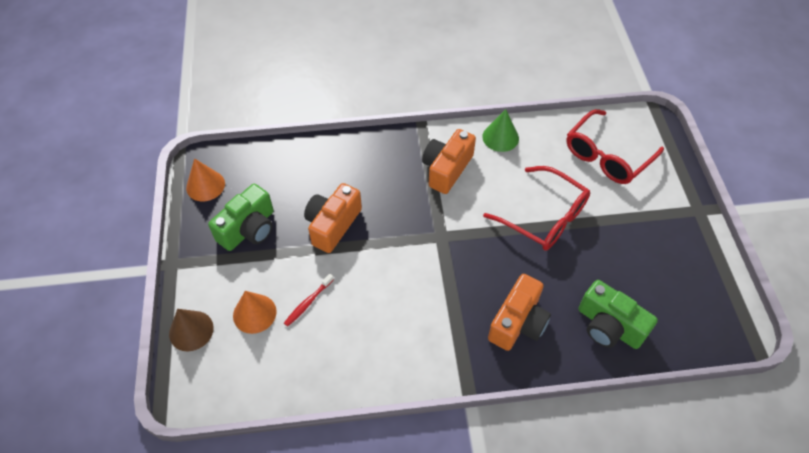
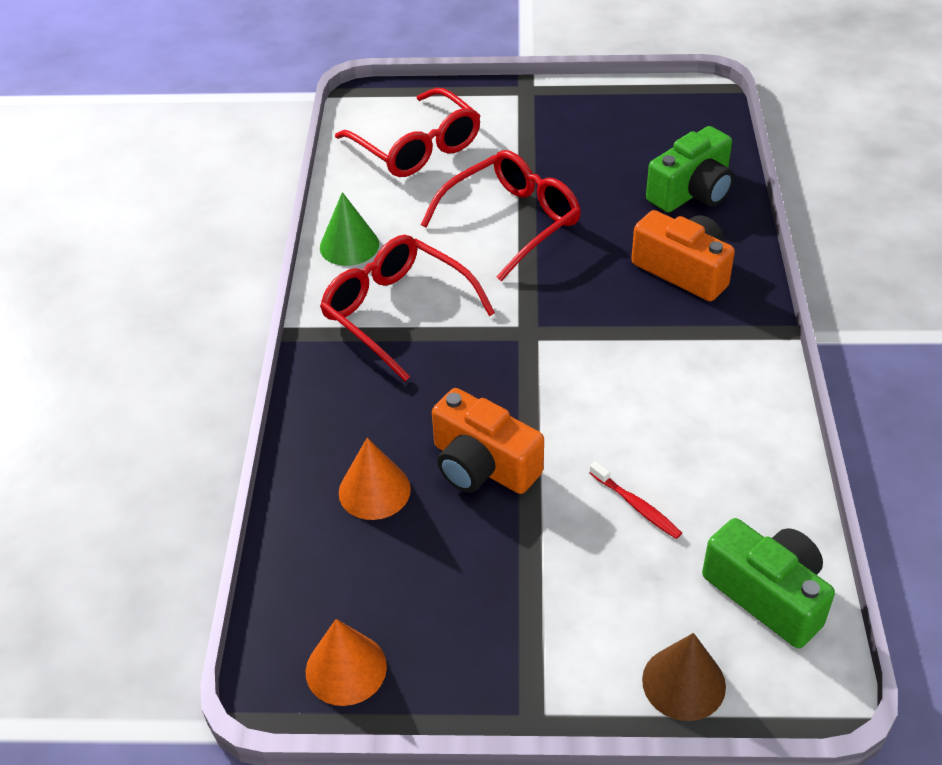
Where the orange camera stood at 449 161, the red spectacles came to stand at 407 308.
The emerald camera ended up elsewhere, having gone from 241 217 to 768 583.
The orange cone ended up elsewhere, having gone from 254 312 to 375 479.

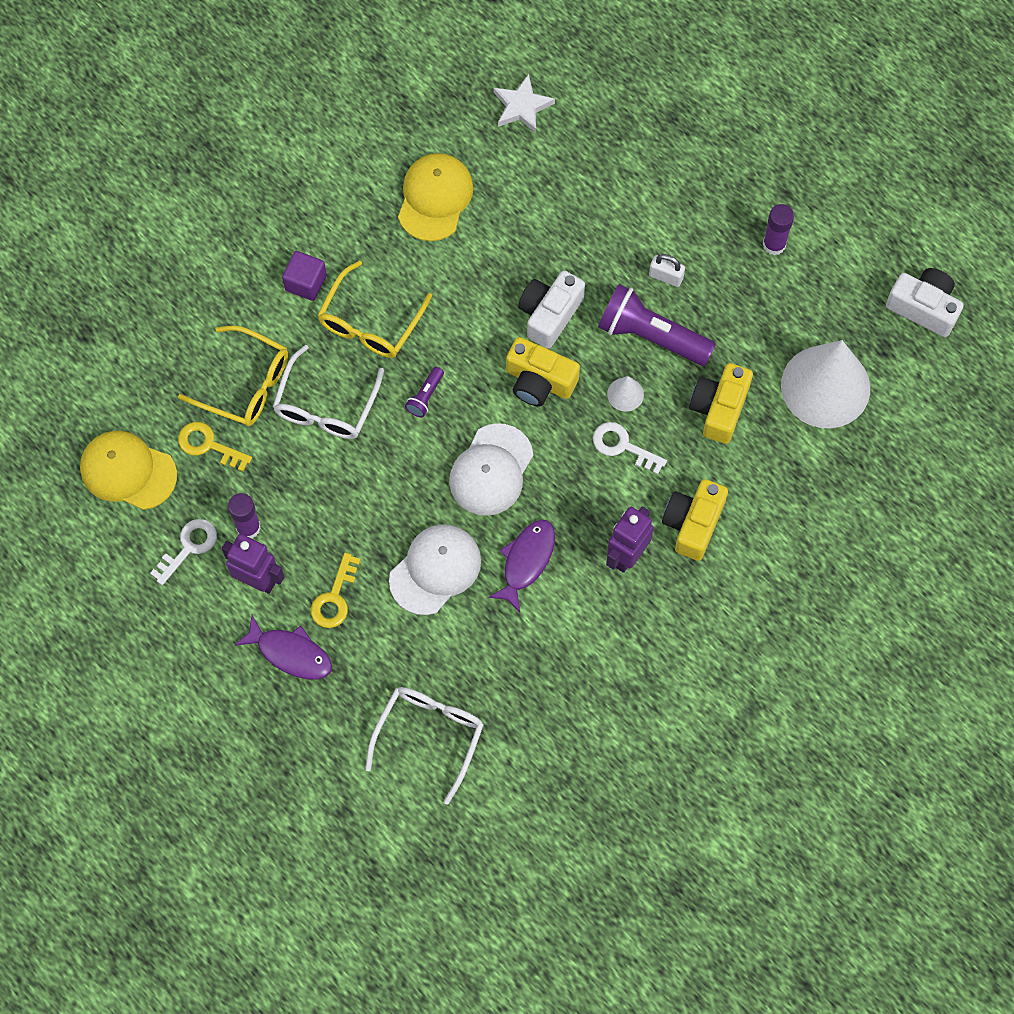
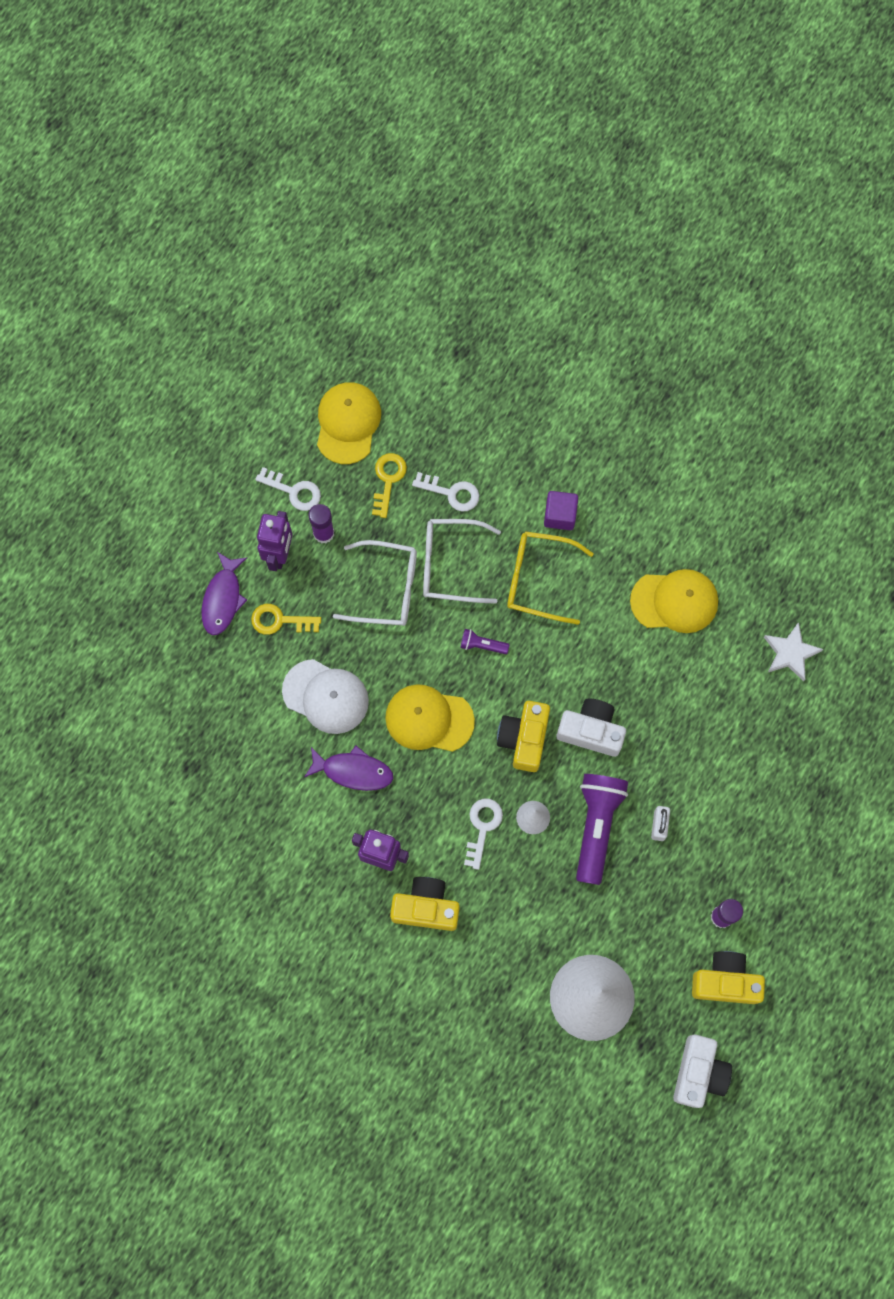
Where the bright yellow spectacles stood at 233 376, the pure white key came to stand at 445 491.
The bright yellow camera ended up elsewhere, having gone from 721 403 to 728 977.
What was the pure white baseball cap at 491 469 turned into the bright yellow baseball cap at 430 718.
The pure white spectacles ended up elsewhere, having gone from 424 746 to 375 583.

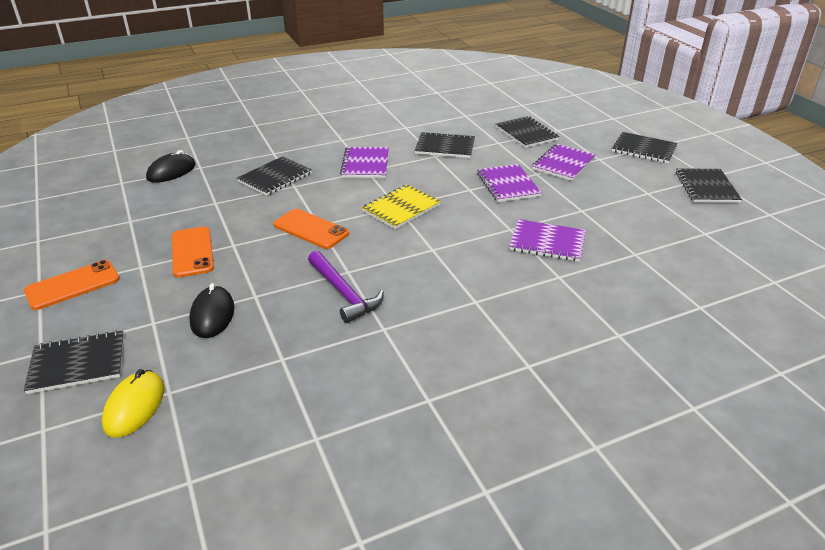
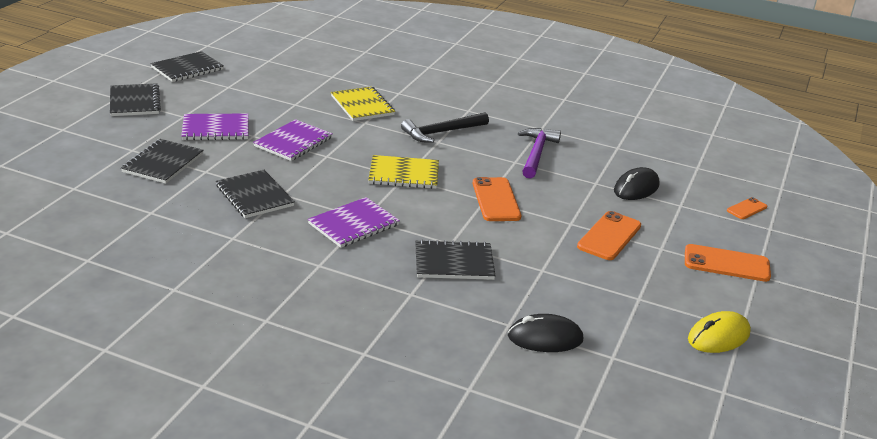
What was the violet notepad at 547 240 turned into the bright yellow notepad at 363 103.
Where the ebony notepad stood at 74 362, the orange smartphone came to stand at 747 208.
The bright yellow PC mouse ended up elsewhere, having gone from 133 403 to 719 332.
The second view gained the ebony claw hammer at 445 127.

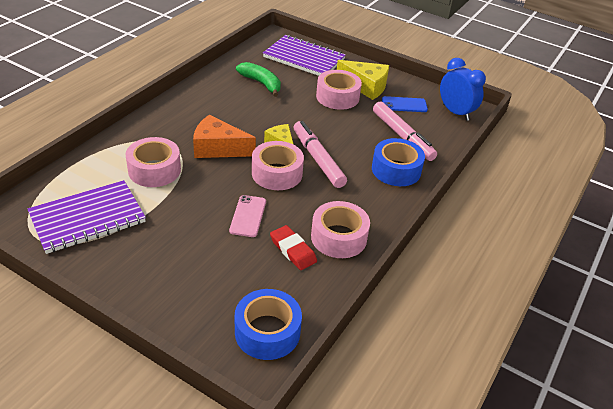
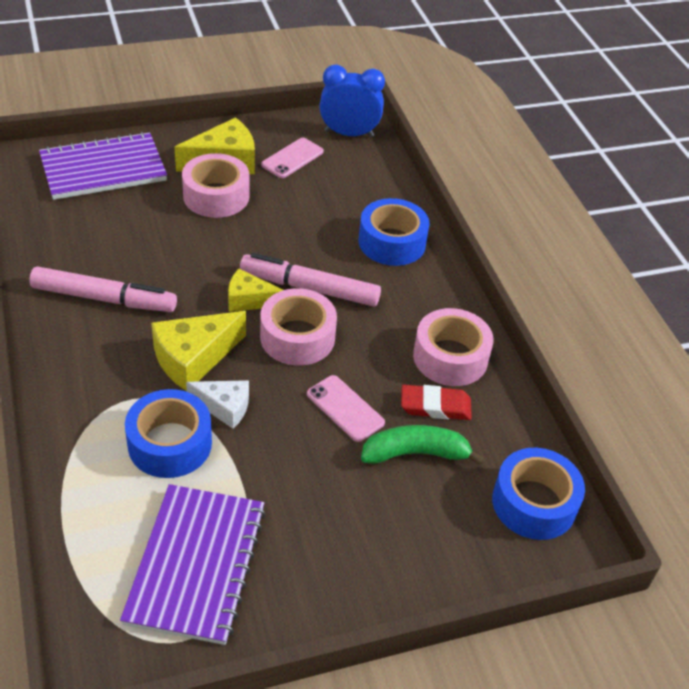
The emerald banana ended up elsewhere, having gone from 258 79 to 423 445.
What was the cobalt smartphone at 405 104 turned into the pink smartphone at 292 158.
The pink felt pen ended up elsewhere, having gone from 405 131 to 103 289.
What was the orange cheese at 224 136 turned into the bright yellow cheese at 198 351.
What was the pink sticky tape at 153 162 turned into the cobalt sticky tape at 168 433.
The second view gained the pure white cheese at 217 404.

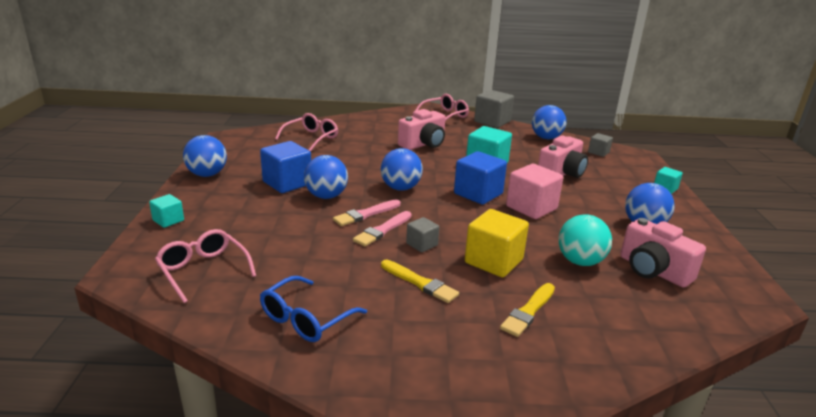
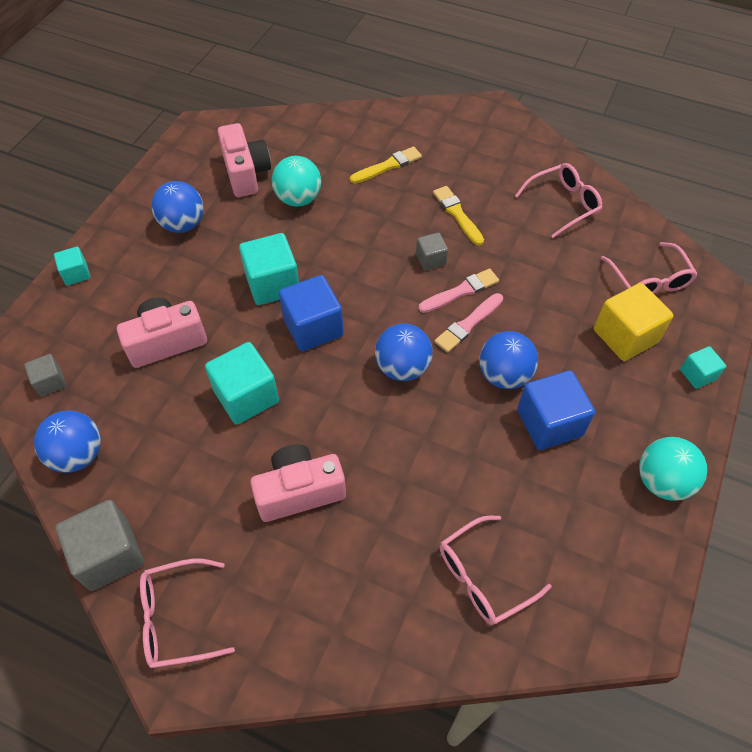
What was the cobalt sphere at 205 156 turned into the aqua sphere at 673 469.
What was the pink cube at 534 191 turned into the aqua cube at 269 269.
The pink paint brush at 366 212 ended up facing another way, 150 degrees clockwise from before.
The bright yellow cube ended up elsewhere, having gone from 497 243 to 634 322.
What was the cobalt spectacles at 313 309 turned into the pink spectacles at 558 200.

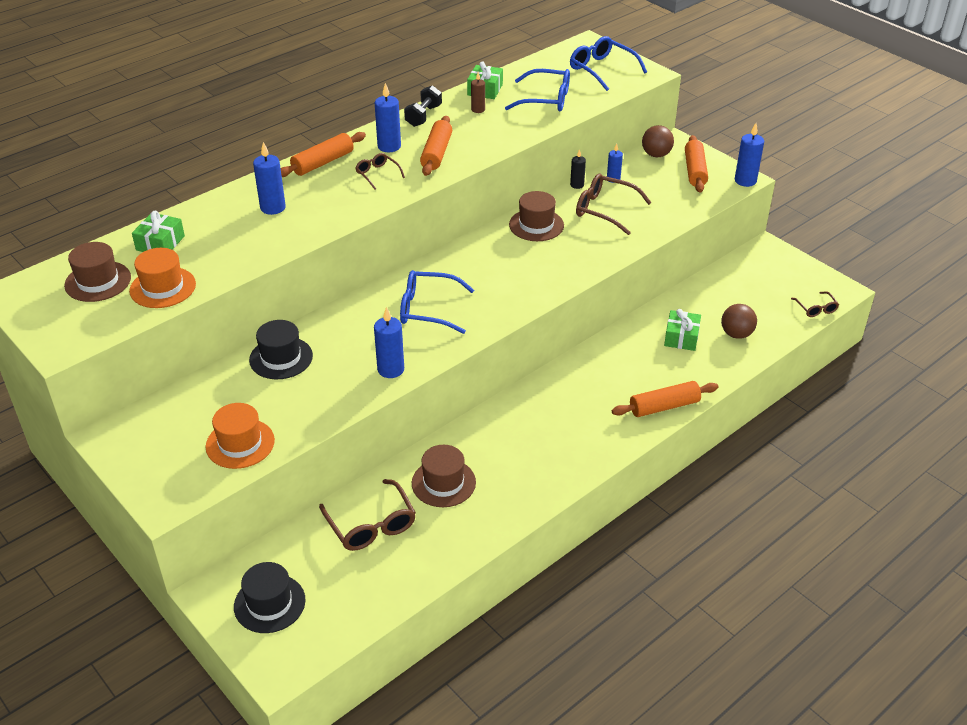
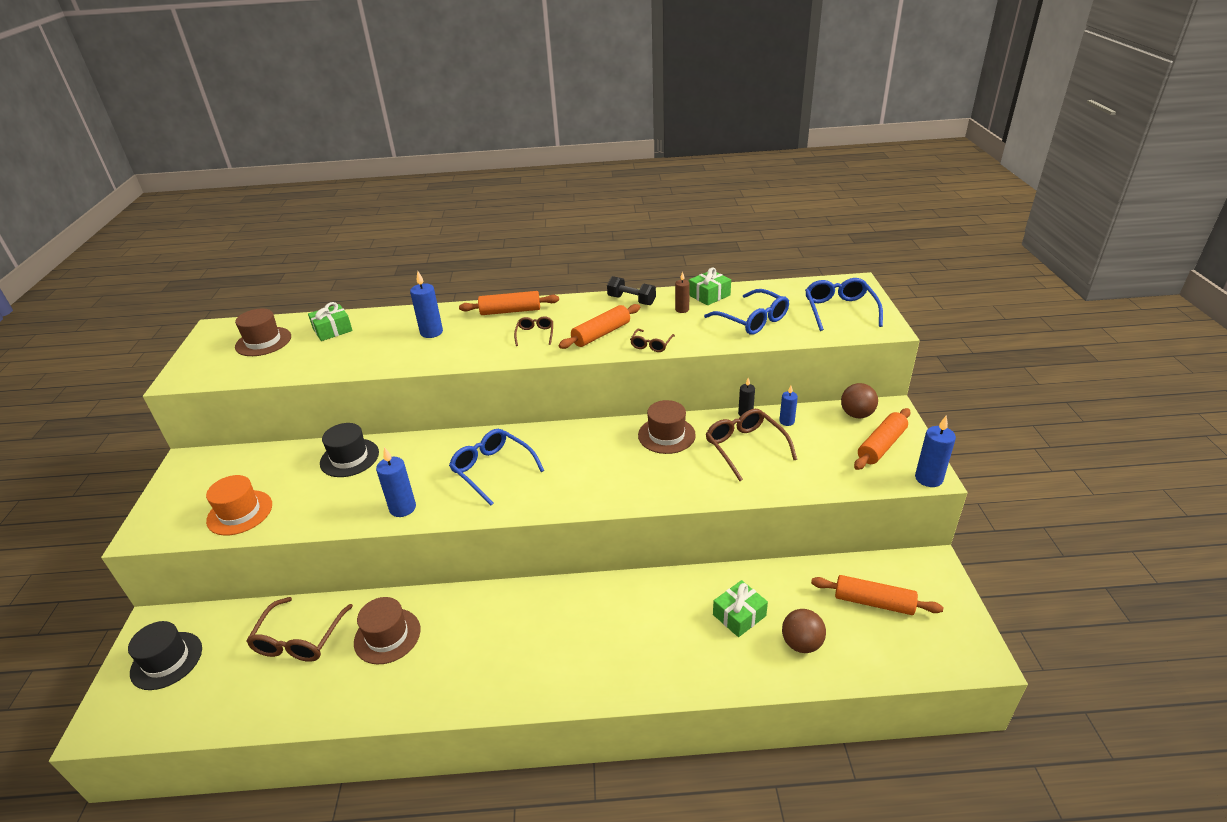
The second view lost the cobalt pillar candle at 387 117.
The ebony hand weight at 423 106 ended up facing another way, 60 degrees clockwise from before.
The second view lost the orange hat at 162 278.
The russet spectacles ended up elsewhere, having gone from 815 304 to 652 340.
The orange rolling pin ended up elsewhere, having gone from 665 399 to 877 595.

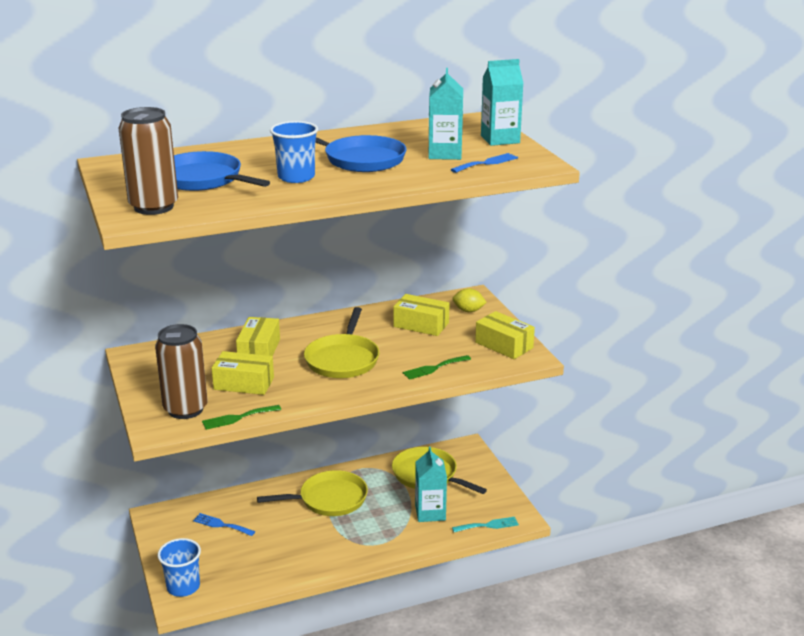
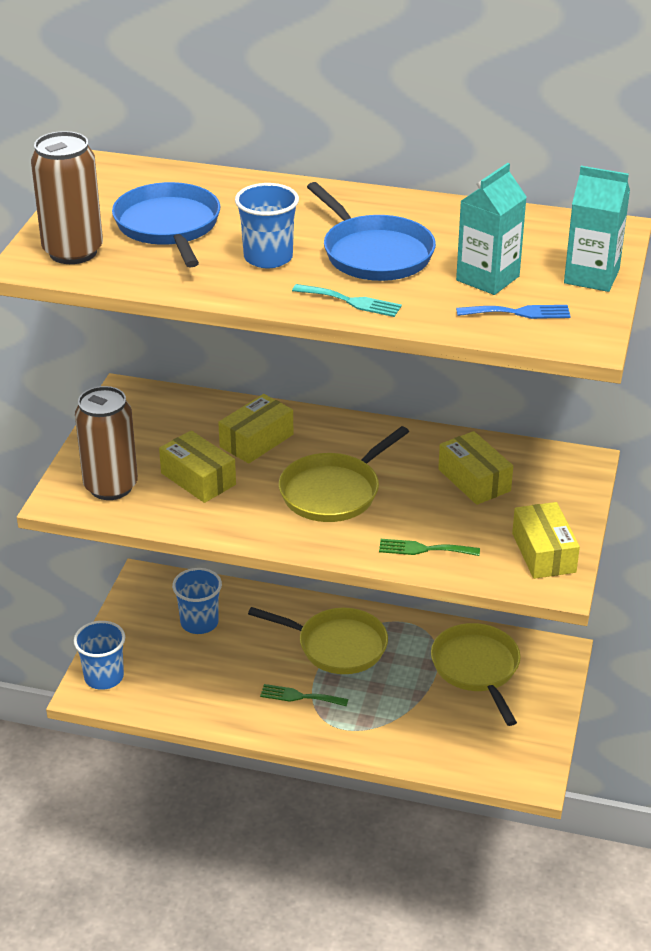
The second view lost the bright yellow citrus fruit at 470 300.
The emerald table fork ended up elsewhere, having gone from 241 417 to 304 695.
The second view lost the aqua juice carton at 431 484.
Where the cobalt table fork stood at 224 524, the cobalt tumbler came to stand at 197 601.
The aqua table fork ended up elsewhere, having gone from 485 524 to 347 300.

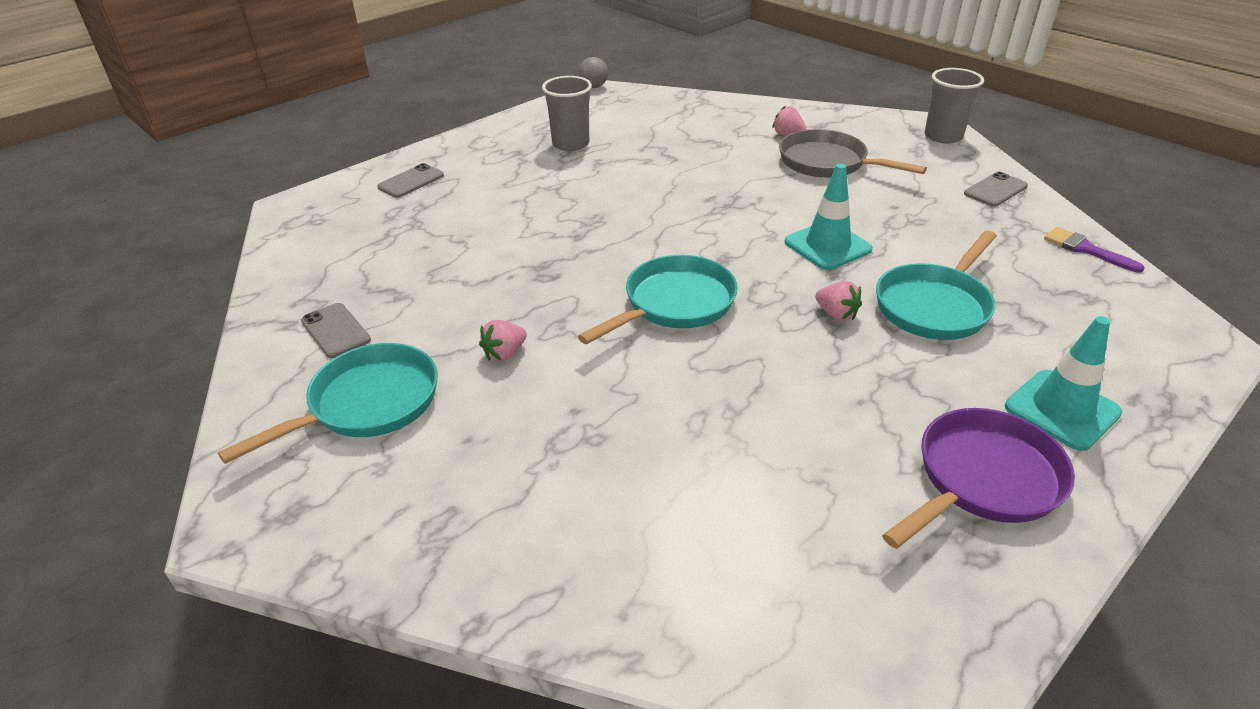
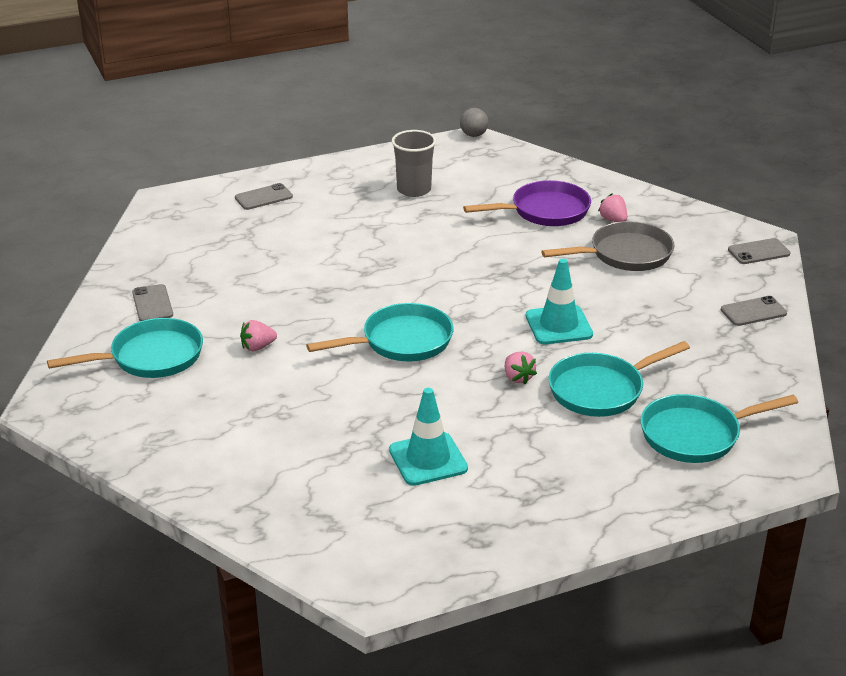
Where the grey tumbler stood at 954 106, the grey smartphone came to stand at 759 251.
The grey frying pan at 853 153 ended up facing another way, 105 degrees clockwise from before.
The second view lost the violet paint brush at 1094 250.
The aqua safety cone ended up elsewhere, having gone from 1063 383 to 428 437.
The violet frying pan ended up elsewhere, having gone from 978 478 to 527 203.
The second view gained the aqua frying pan at 719 428.

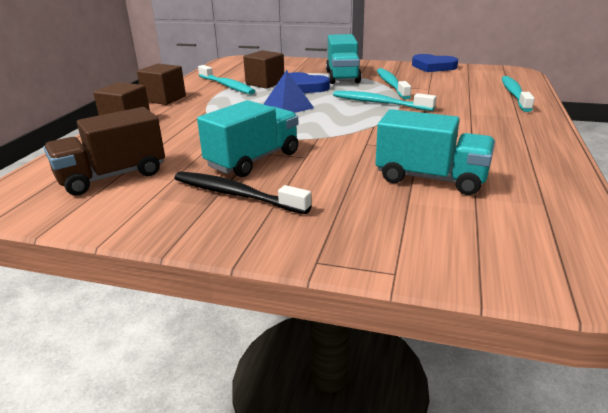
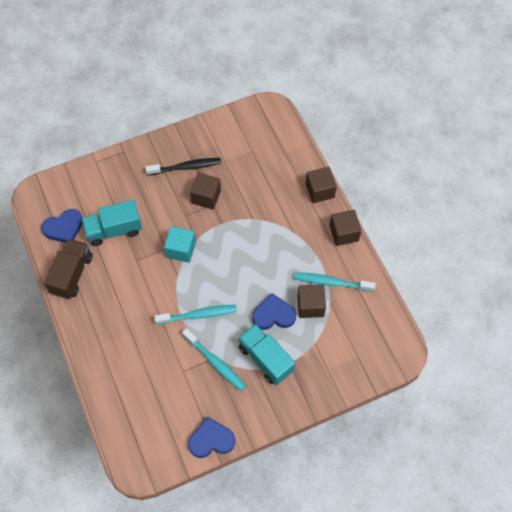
The second view lost the cobalt pyramid at 289 91.
The second view lost the aqua dental brush at 518 94.
Where the aqua toy truck stood at 248 138, the russet cube came to stand at 205 191.
The russet toy truck ended up elsewhere, having gone from 104 151 to 68 268.
The second view gained the cobalt love heart at 62 226.
The second view gained the aqua cube at 180 244.

